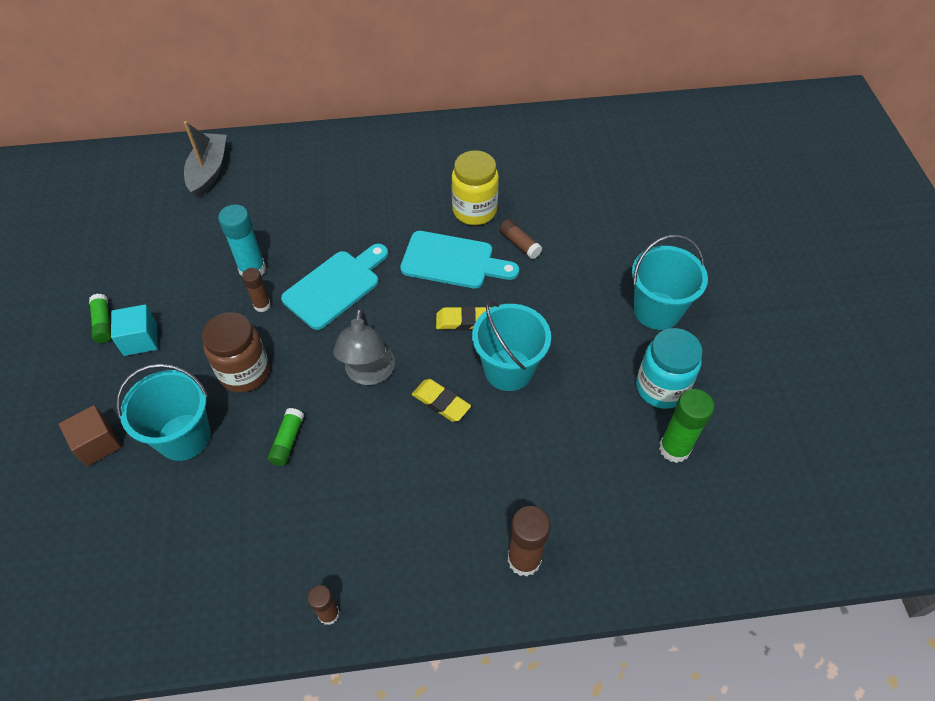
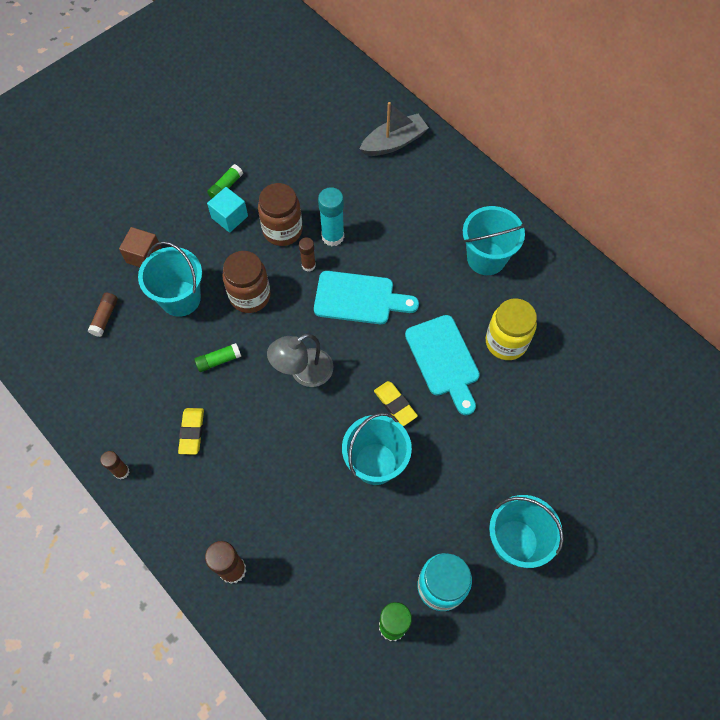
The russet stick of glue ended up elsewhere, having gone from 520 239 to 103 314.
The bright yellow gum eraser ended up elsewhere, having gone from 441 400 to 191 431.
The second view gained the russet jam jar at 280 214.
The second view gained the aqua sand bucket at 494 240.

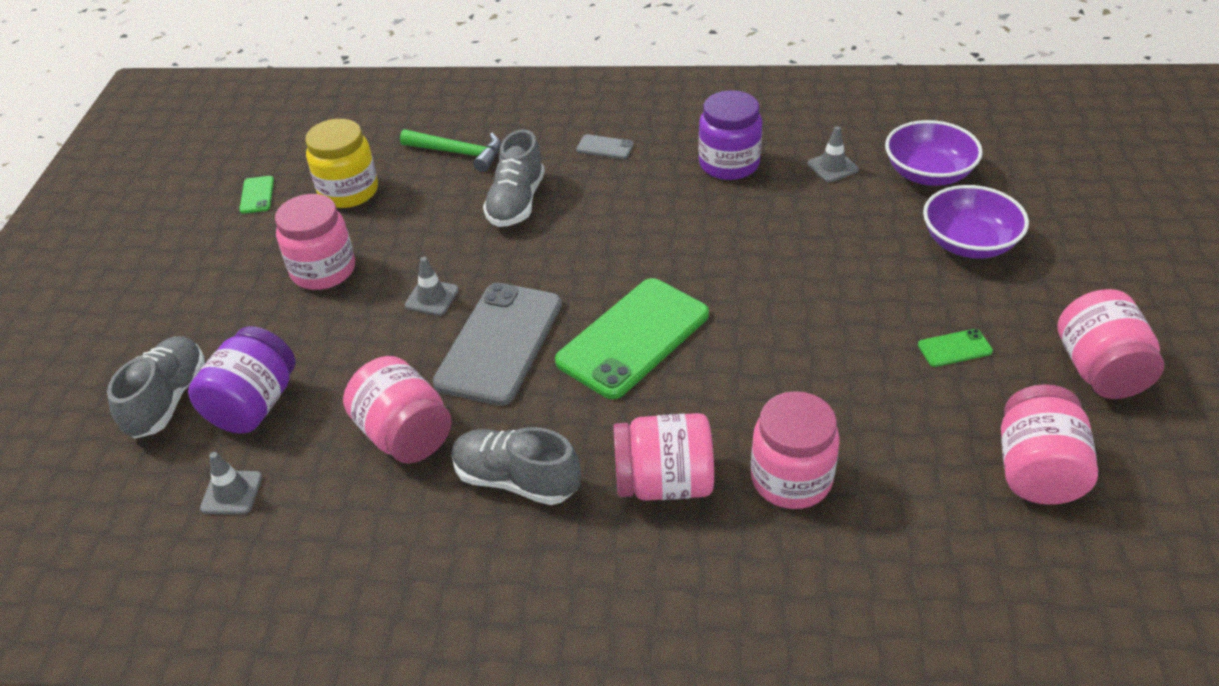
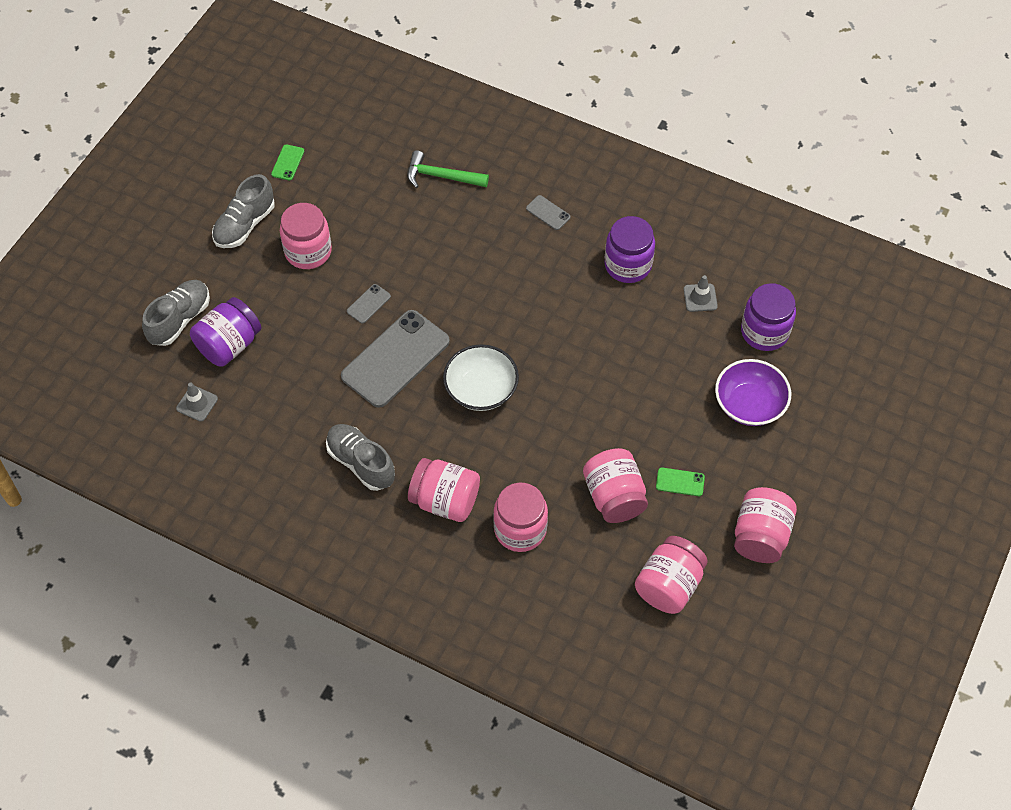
The second view lost the bright yellow jam jar at 341 163.
Where the violet bowl stood at 934 153, the violet jam jar came to stand at 768 317.
The emerald claw hammer at 450 150 ended up facing another way, 150 degrees clockwise from before.
The grey shoe ended up elsewhere, having gone from 514 178 to 243 211.
Where the grey safety cone stood at 431 286, the grey smartphone came to stand at 369 303.
Where the emerald smartphone stood at 632 338, the pure white bowl came to stand at 481 377.
The pink jam jar ended up elsewhere, having gone from 397 410 to 615 485.

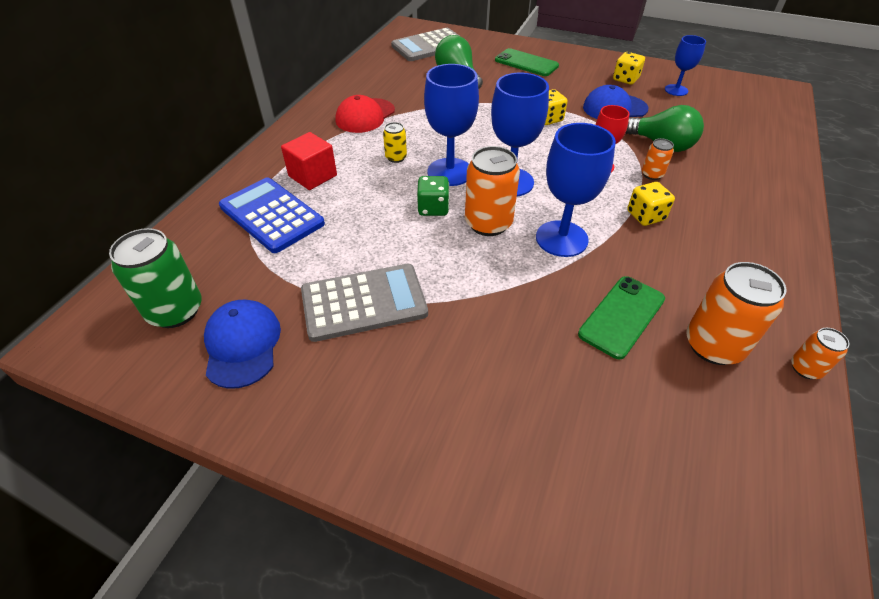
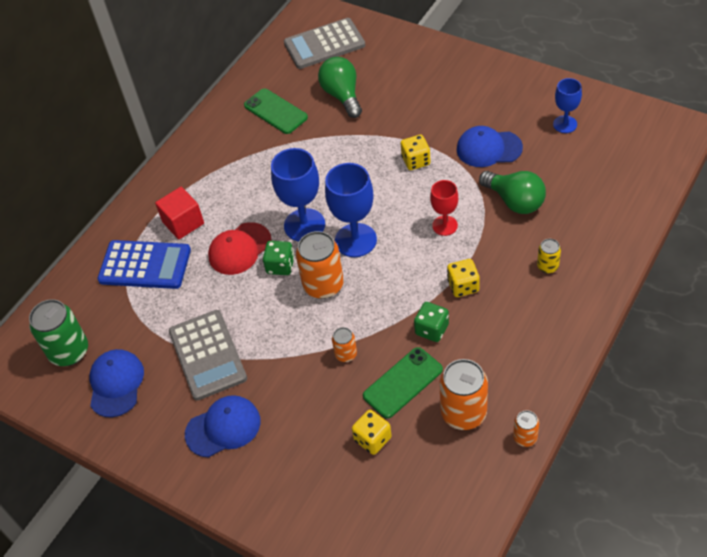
The emerald smartphone ended up elsewhere, having gone from 527 62 to 276 111.
The bright yellow game die ended up elsewhere, having gone from 629 68 to 372 432.
The red baseball cap ended up elsewhere, having gone from 365 114 to 240 248.
The bright yellow tin ended up elsewhere, having gone from 395 142 to 549 256.
The second view lost the cobalt chalice at 576 190.
The orange tin ended up elsewhere, having gone from 658 159 to 344 344.
The cobalt adding machine at 272 215 ended up facing another way, 135 degrees clockwise from before.
The grey adding machine at 364 303 ended up facing another way, 75 degrees clockwise from before.
The second view gained the emerald game die at 431 322.
The second view gained the cobalt baseball cap at 222 426.

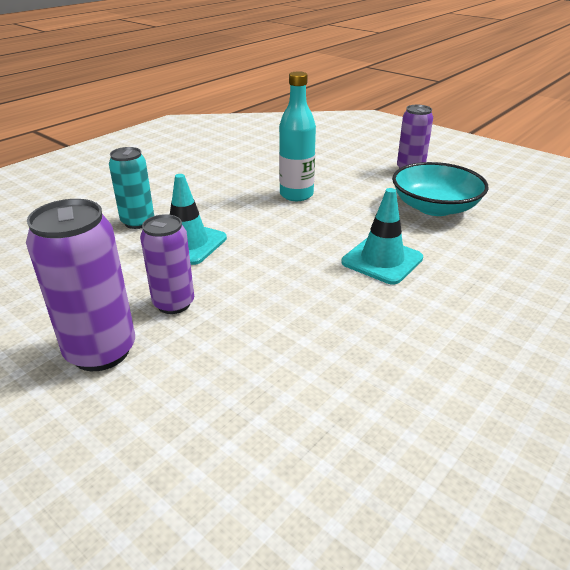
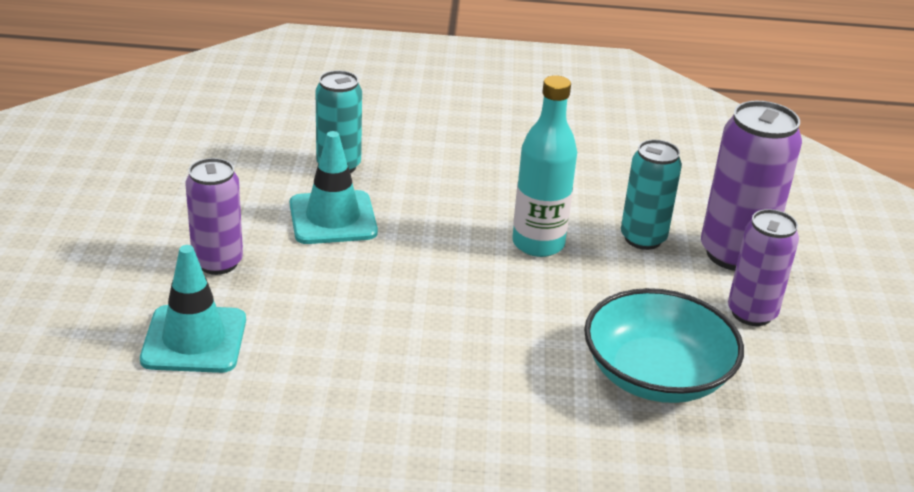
The aqua safety cone ended up elsewhere, having gone from 382 236 to 193 309.
The violet tin ended up elsewhere, having gone from 80 285 to 751 186.
The second view gained the aqua tin at 651 195.

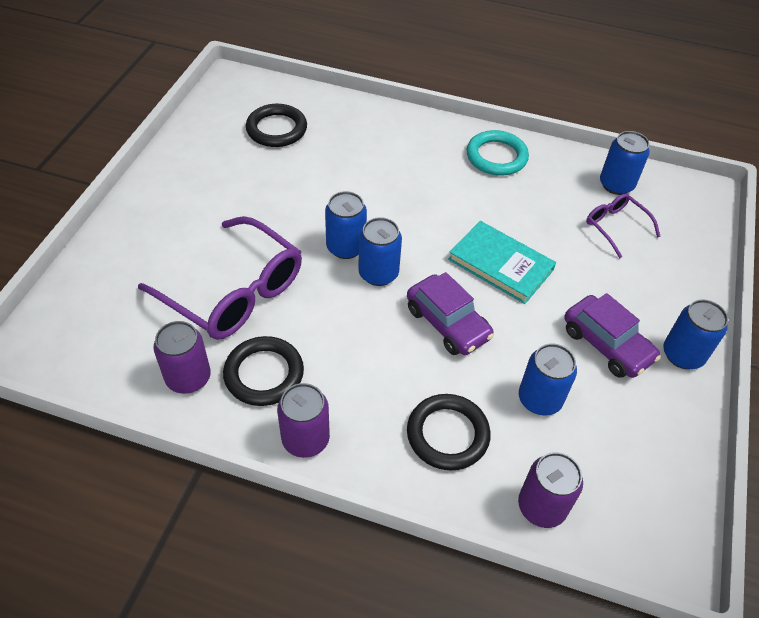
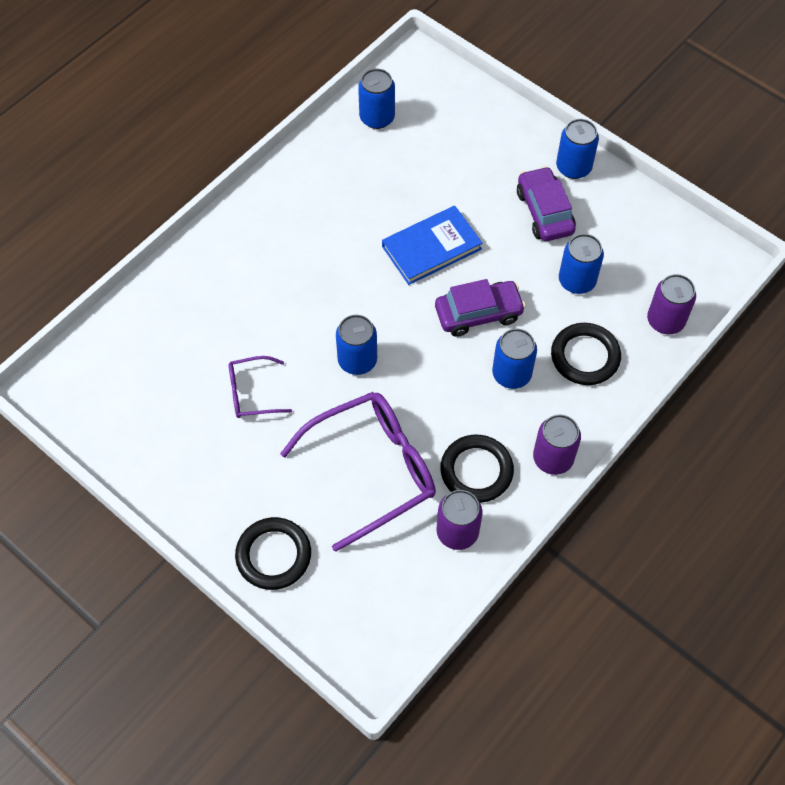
The ebony torus ended up elsewhere, having gone from 276 125 to 273 553.
The second view lost the aqua torus at 498 153.
The violet spectacles ended up elsewhere, having gone from 623 226 to 260 387.
The cobalt tin ended up elsewhere, having gone from 380 251 to 514 359.
What was the aqua book at 502 262 turned into the cobalt book at 432 245.
The violet car at 612 335 ended up facing another way, 90 degrees counterclockwise from before.

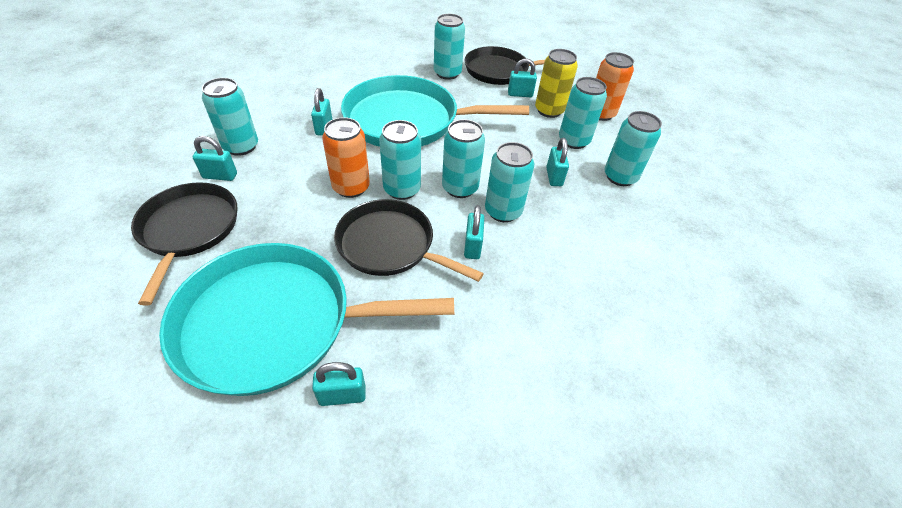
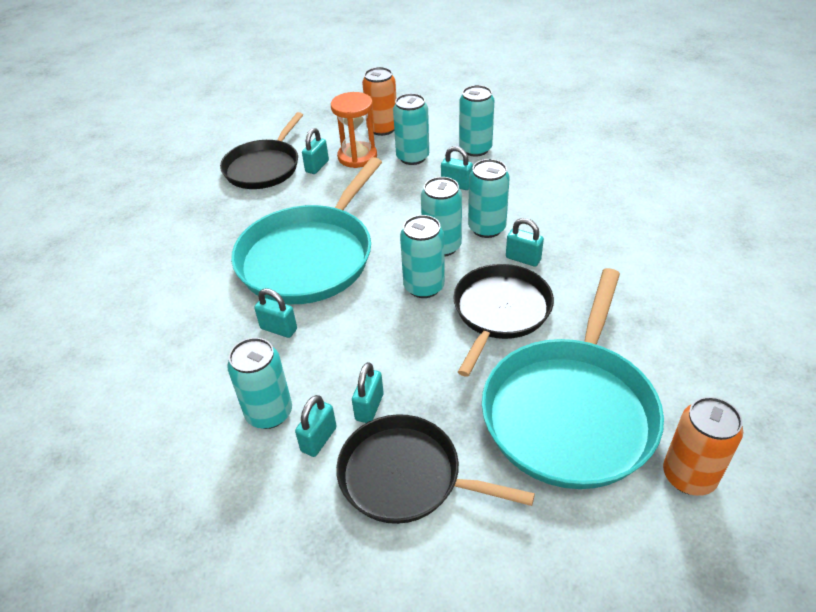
The second view lost the aqua tin at 449 47.
Where the bright yellow tin stood at 556 83, the orange sandglass came to stand at 354 130.
The orange tin ended up elsewhere, having gone from 346 157 to 703 446.
The ebony frying pan at 409 240 ended up facing another way, 150 degrees clockwise from before.
The aqua lock ended up elsewhere, having gone from 339 384 to 368 392.

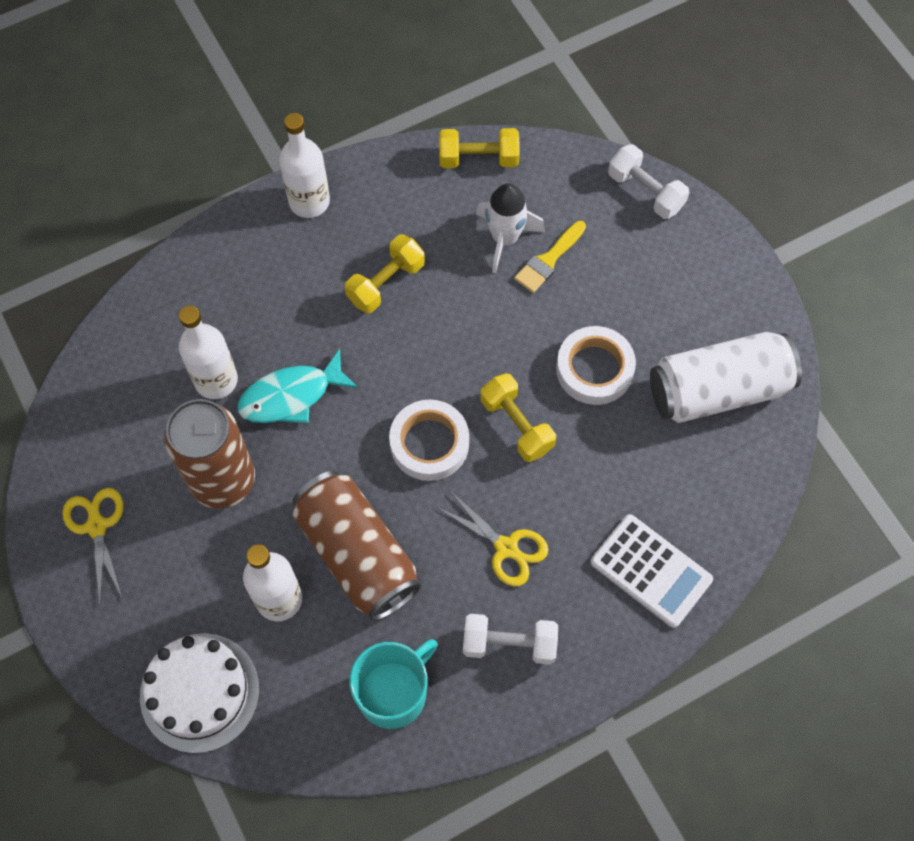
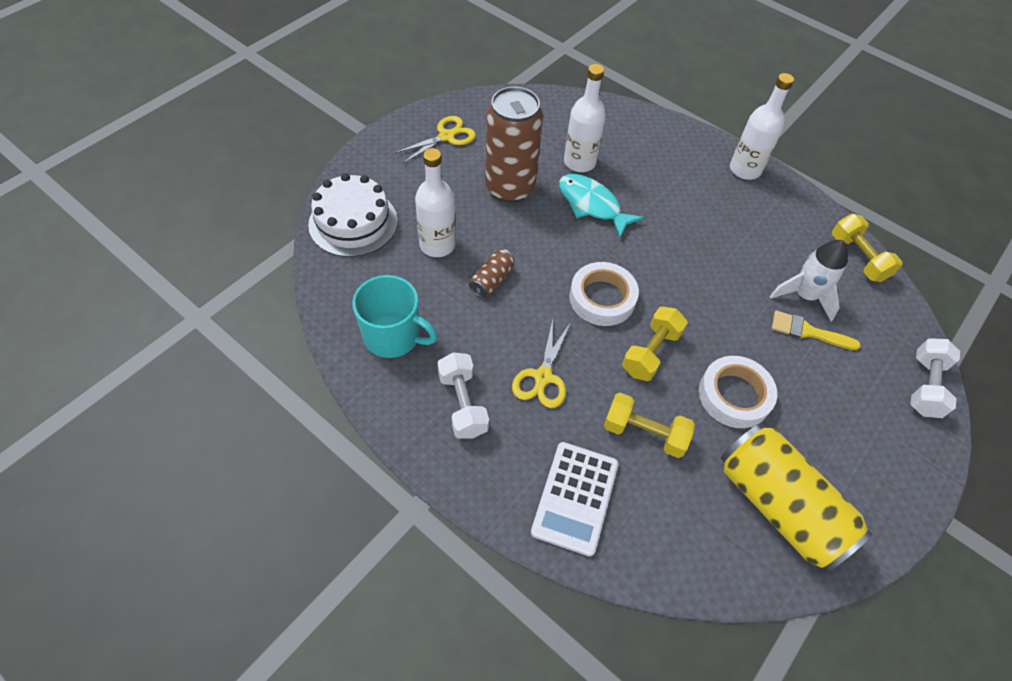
The bright yellow hand weight ended up elsewhere, having gone from 385 274 to 649 425.
What was the pure white tin at 726 377 turned into the bright yellow tin at 797 498.
The size of the russet tin at 356 545 changed by a factor of 0.44.

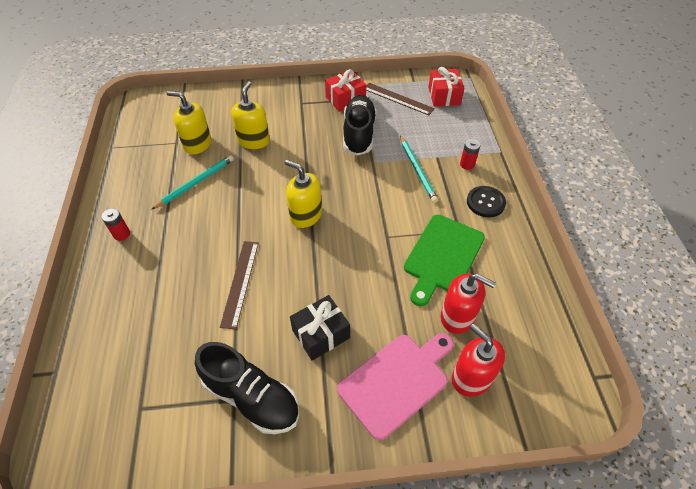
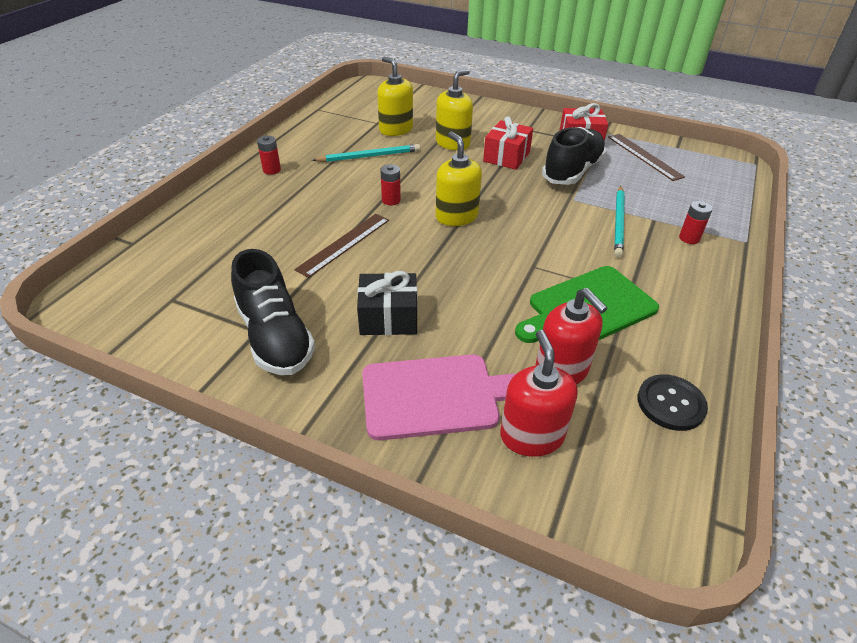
The red present ended up elsewhere, having gone from 446 87 to 508 143.
The ebony sewing button ended up elsewhere, having gone from 486 201 to 673 402.
The second view gained the red AA battery at 390 184.

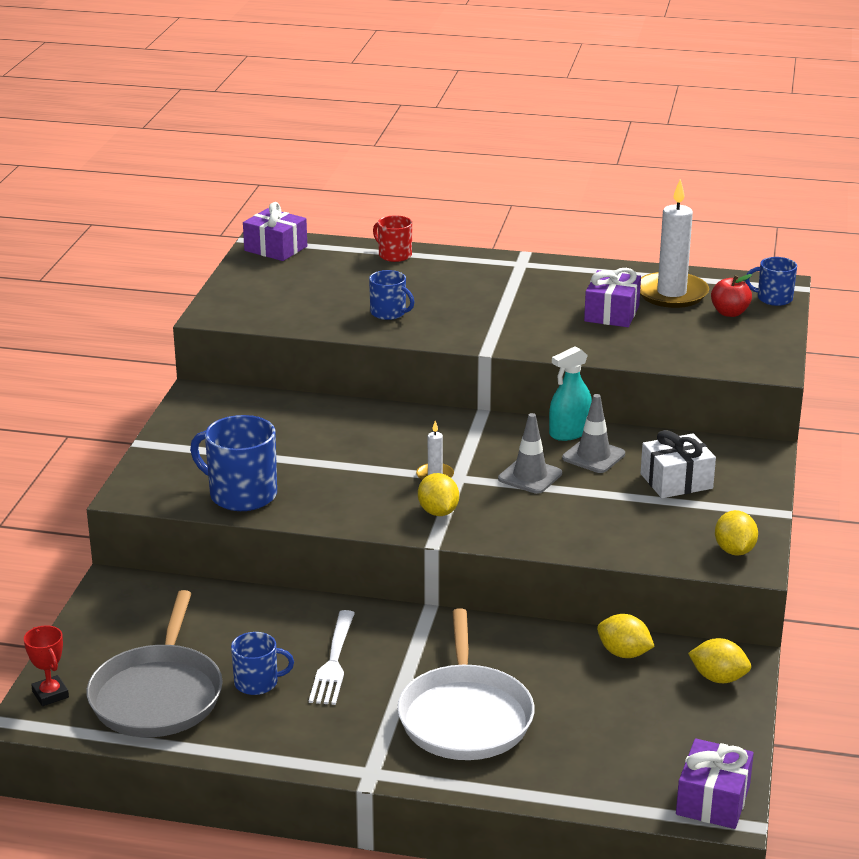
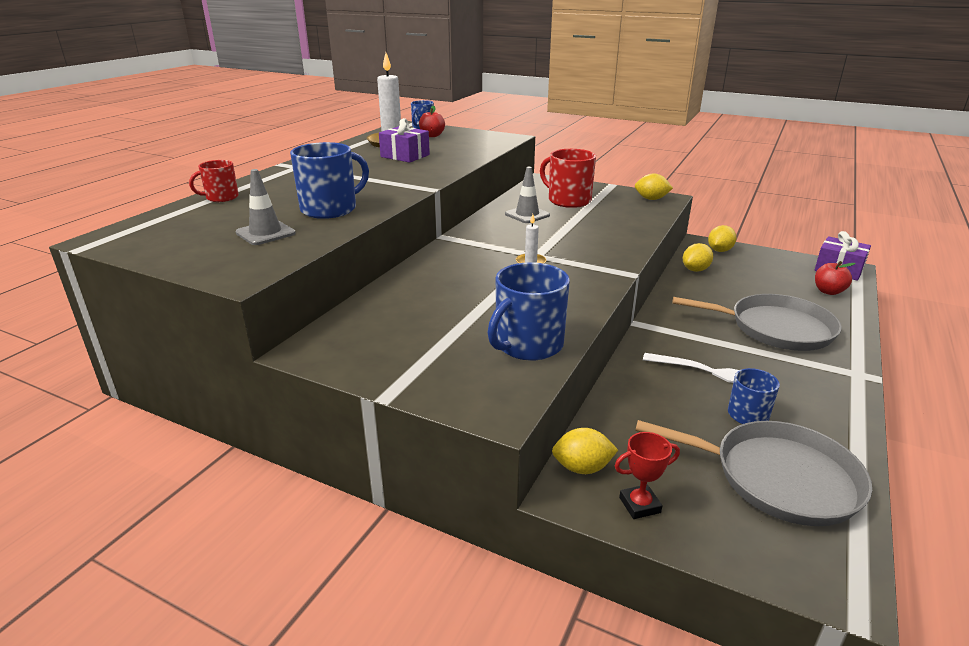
The second view lost the violet present at 275 231.
The size of the cobalt mug at 391 295 changed by a factor of 1.70.
The second view lost the aqua spray bottle at 570 393.
The grey safety cone ended up elsewhere, having gone from 530 453 to 266 207.
Where the pure white present stood at 678 464, the red mug came to stand at 568 178.
The bright yellow citrus fruit ended up elsewhere, having gone from 438 494 to 585 451.
What was the pure white frying pan at 466 684 turned into the grey frying pan at 757 322.
The red award cup ended up elsewhere, having gone from 46 665 to 647 475.
The second view gained the red toy apple at 835 278.

